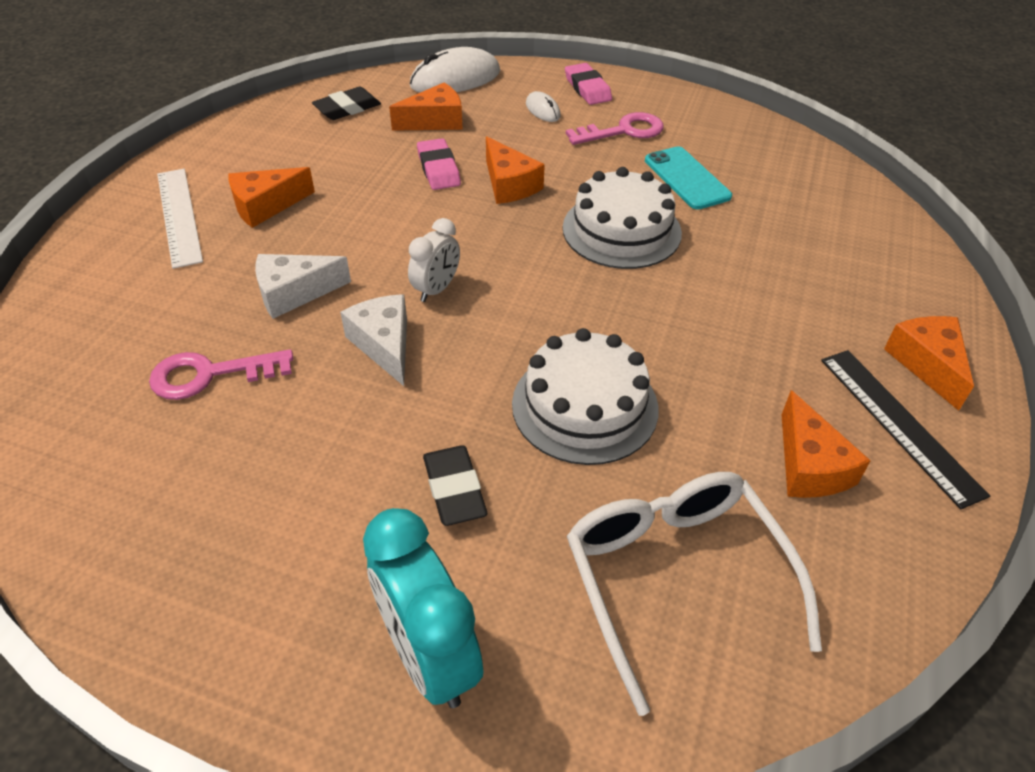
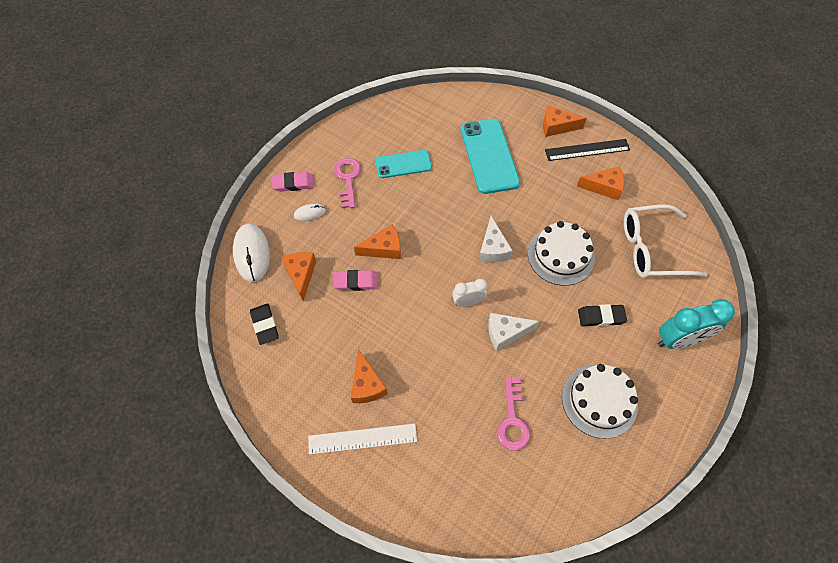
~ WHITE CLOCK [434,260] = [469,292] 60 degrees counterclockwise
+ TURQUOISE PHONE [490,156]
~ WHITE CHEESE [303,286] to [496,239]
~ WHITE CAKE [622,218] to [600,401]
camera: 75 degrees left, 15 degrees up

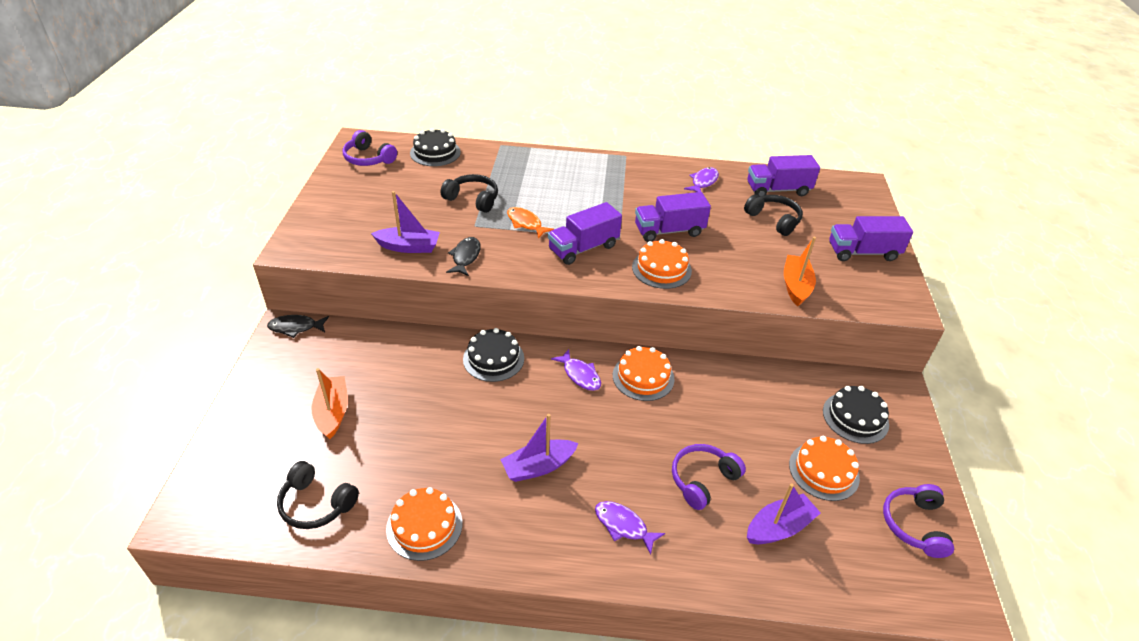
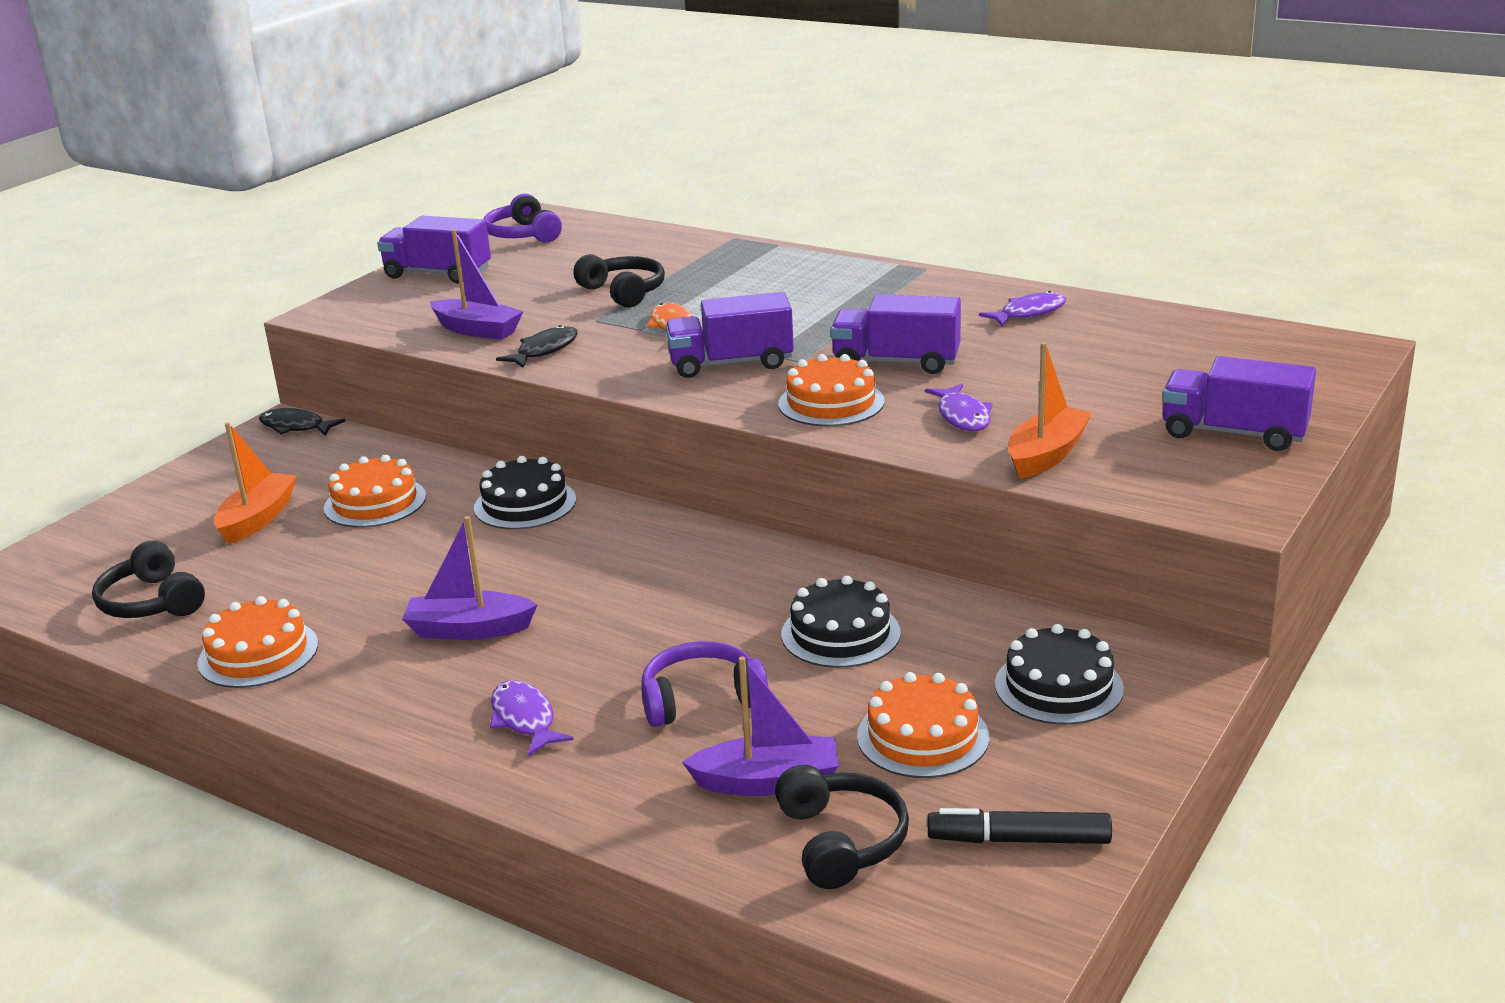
~ ORANGE CAKE [644,373] to [375,491]
~ PURPLE TRUCK [783,176] to [434,250]
~ BLACK HEADPHONES [773,215] to [842,827]
~ BLACK CAKE [435,147] to [841,622]
~ PURPLE FISH [576,370] to [959,407]
~ PURPLE HEADPHONES [918,521] to BLACK MARKER [1020,826]
camera: 30 degrees right, 15 degrees down

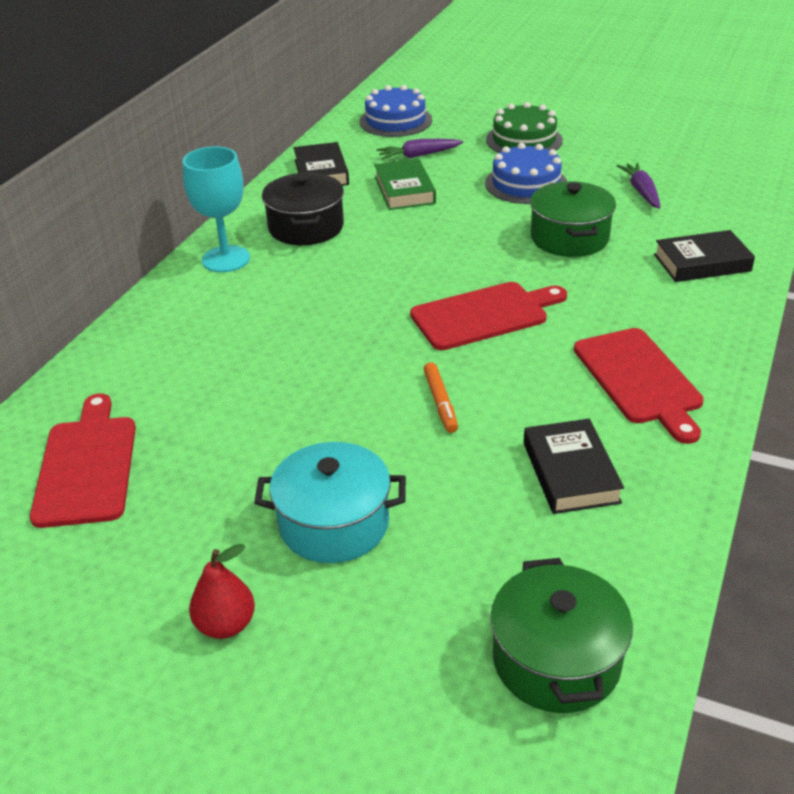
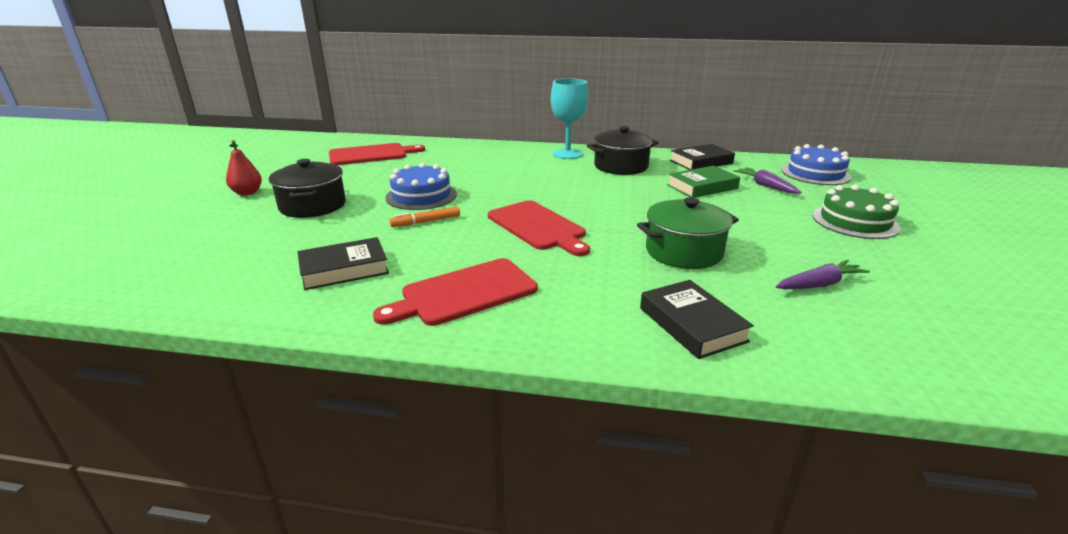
~ TURQUOISE POT [330,502] to BLACK POT [307,188]
~ BLUE CAKE [526,173] to [421,186]
- GREEN POT [561,635]
camera: 75 degrees right, 10 degrees down

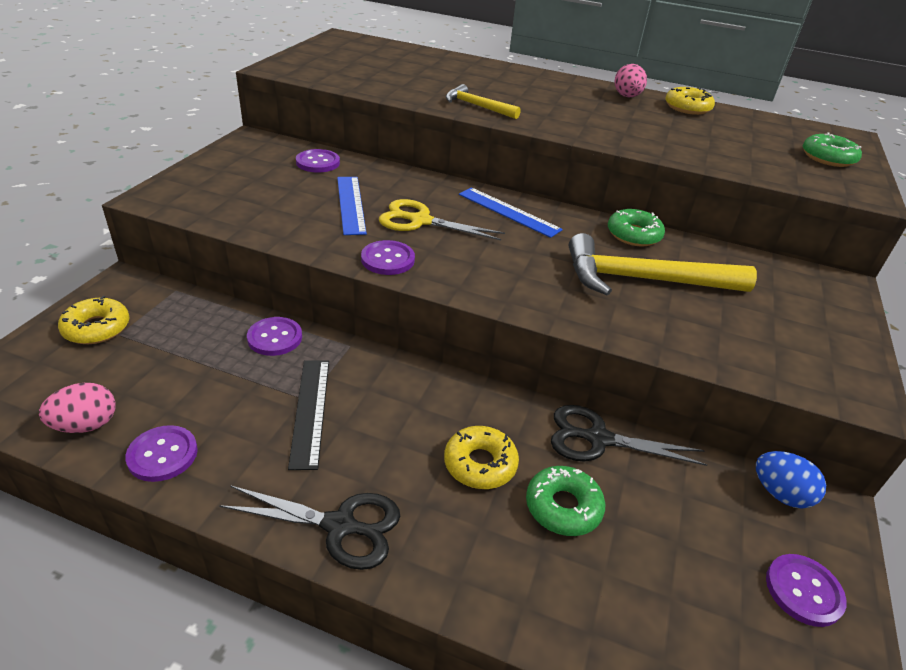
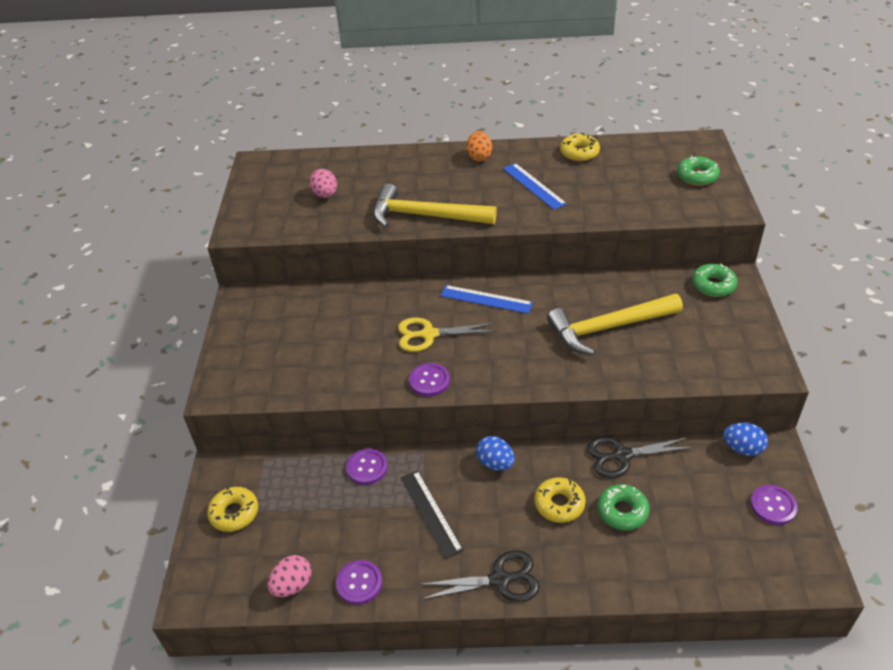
~ PINK EGG [631,80] to [323,183]
~ YELLOW HAMMER [483,101] = [435,205] x1.85
+ ORANGE EGG [479,146]
+ BLUE EGG [495,453]
~ BLUE RULER [352,206] to [535,186]
~ GREEN DONUT [636,227] to [714,280]
- PURPLE BUTTON [318,161]
camera: 15 degrees left, 5 degrees up

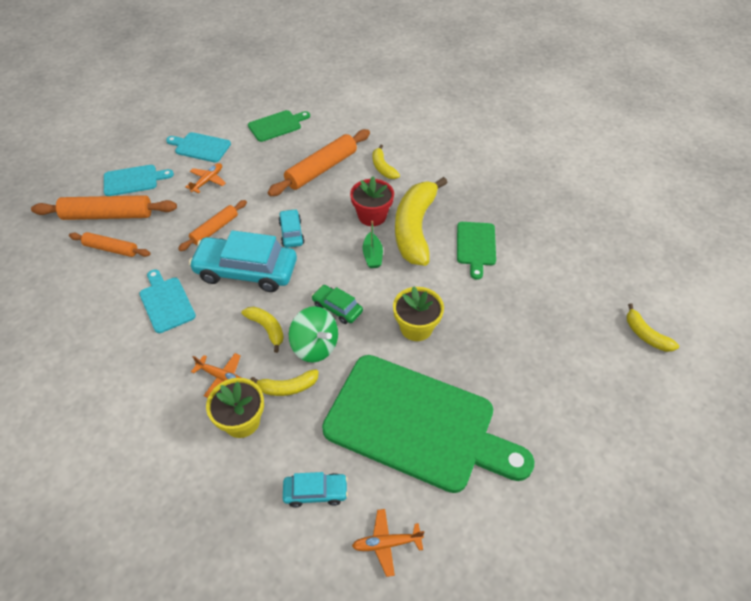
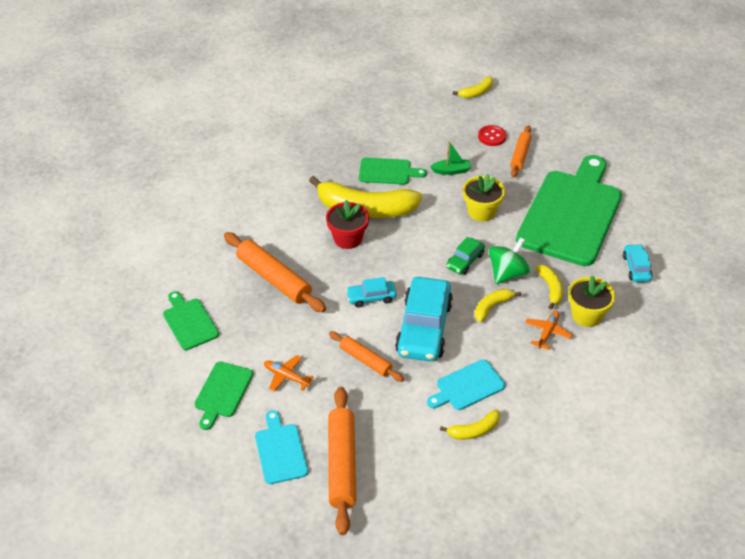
~ TURQUOISE CUTTING BOARD [198,147] to GREEN CUTTING BOARD [224,396]
~ GREEN BOAT [373,244] to [450,158]
~ YELLOW BANANA [386,162] to [470,424]
+ RED BUTTON [492,135]
~ ORANGE ROLLING PIN [109,244] to [521,151]
- ORANGE PLANE [388,543]
camera: 90 degrees left, 5 degrees down

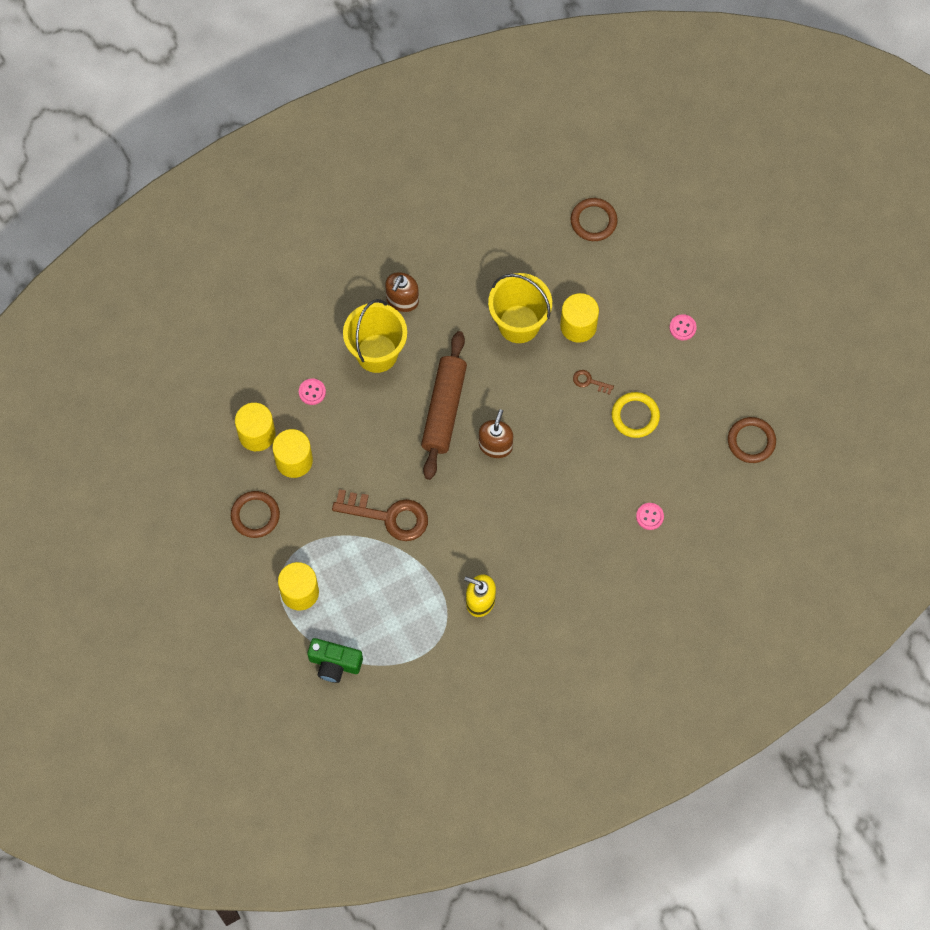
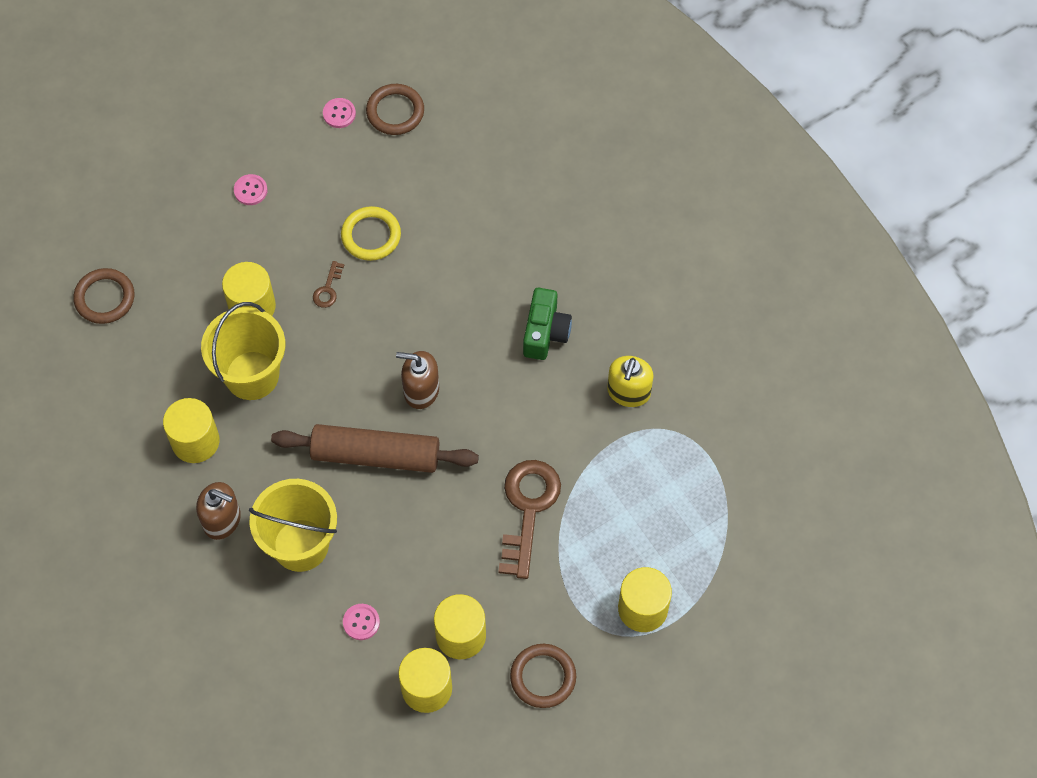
+ YELLOW CYLINDER [191,430]
~ PINK BUTTON [650,516] to [339,113]
~ GREEN CAMERA [335,660] to [547,324]
camera: 95 degrees left, 5 degrees down

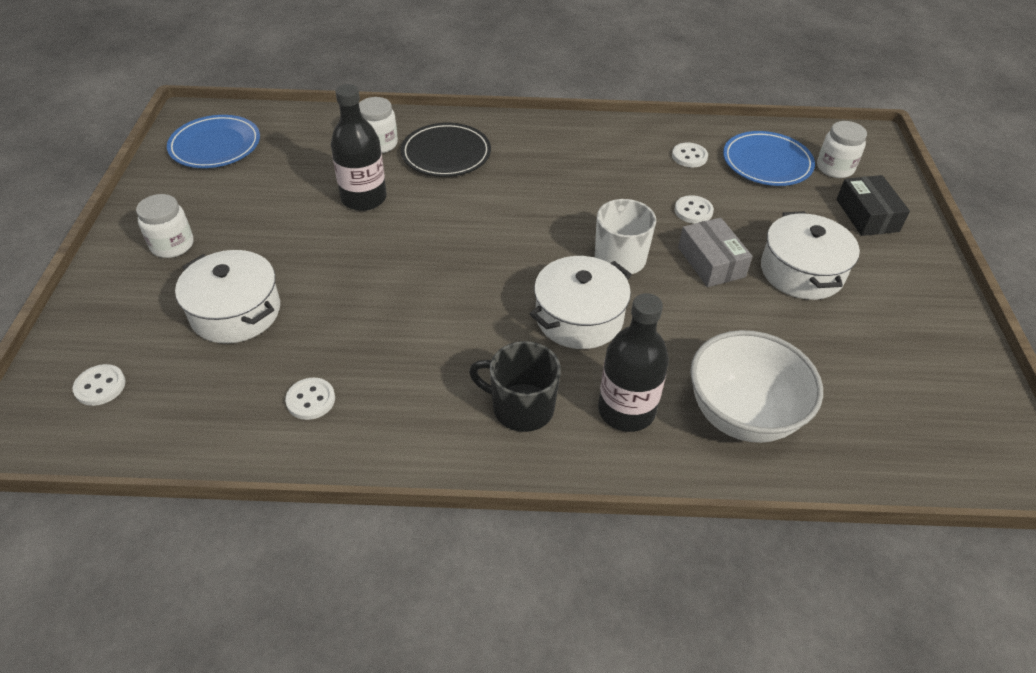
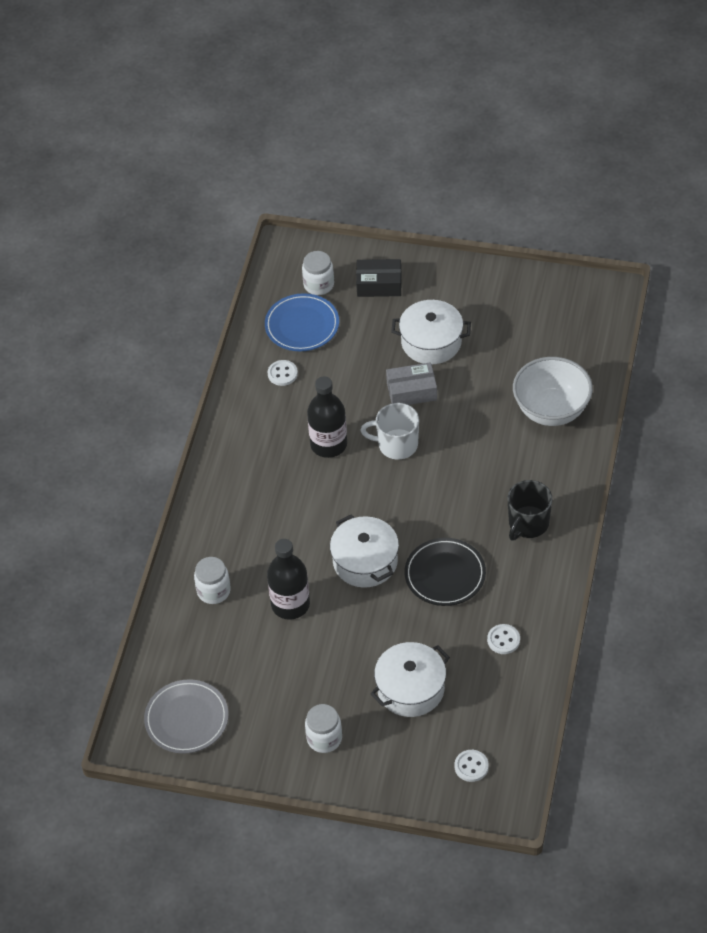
~ BLUE PLATE [213,141] to GREY PLATE [186,716]
~ BLACK BOTTLE [633,362] to [327,417]
~ WHITE POT [581,302] to [364,551]
~ BLACK PLATE [446,150] to [445,572]
- WHITE BUTTON [694,209]
camera: 75 degrees left, 5 degrees up

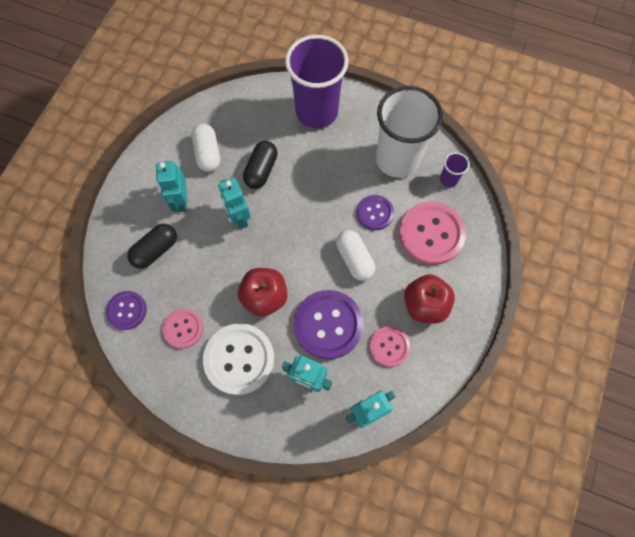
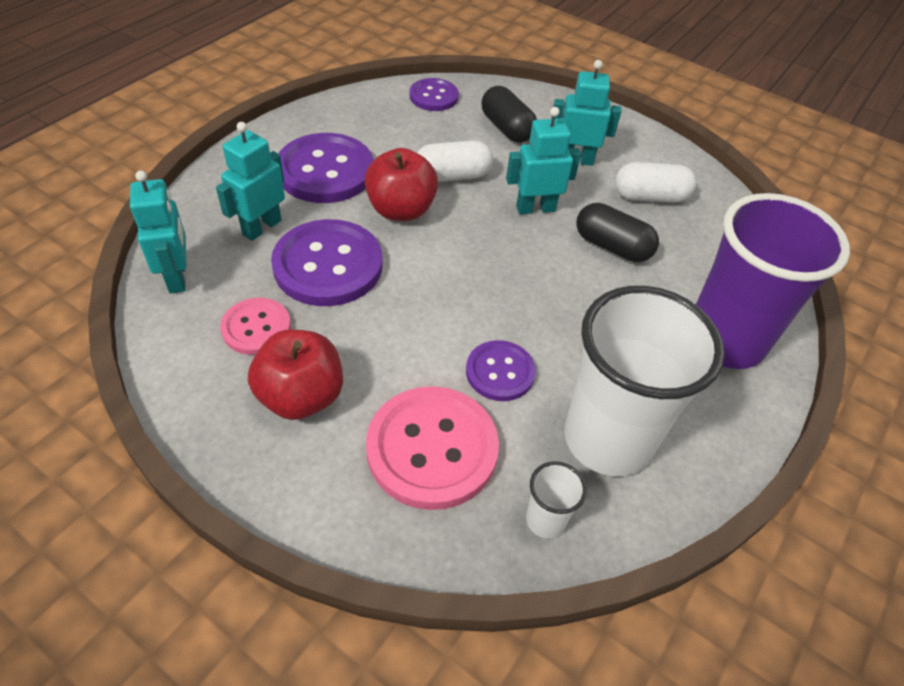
~ WHITE BUTTON [238,359] to PURPLE BUTTON [326,168]
~ WHITE CAPSULE [355,255] to [455,161]
~ PURPLE CUP [454,169] to WHITE CUP [556,499]
- PINK BUTTON [183,328]
camera: 100 degrees right, 20 degrees down

